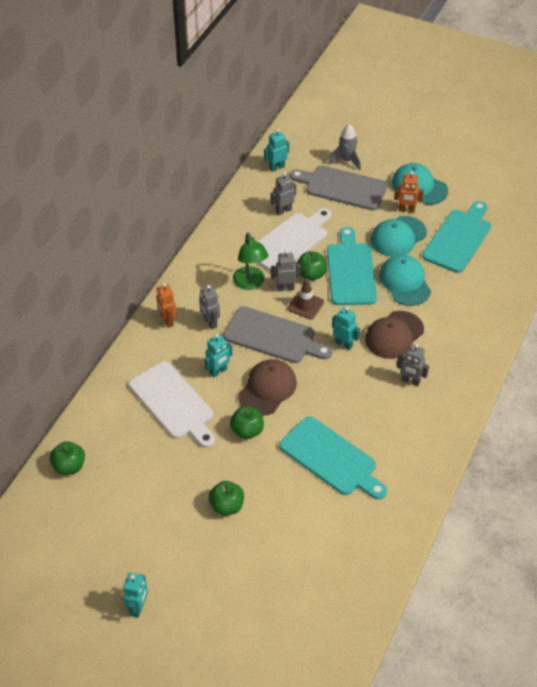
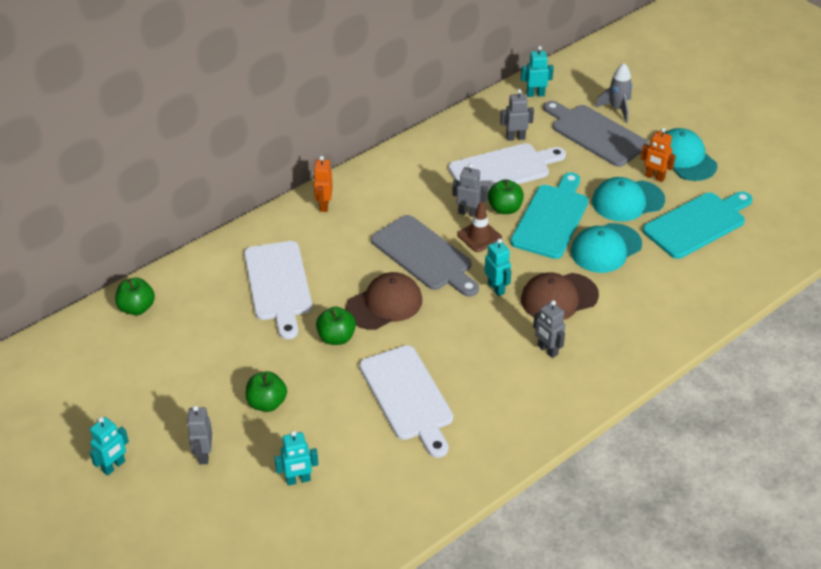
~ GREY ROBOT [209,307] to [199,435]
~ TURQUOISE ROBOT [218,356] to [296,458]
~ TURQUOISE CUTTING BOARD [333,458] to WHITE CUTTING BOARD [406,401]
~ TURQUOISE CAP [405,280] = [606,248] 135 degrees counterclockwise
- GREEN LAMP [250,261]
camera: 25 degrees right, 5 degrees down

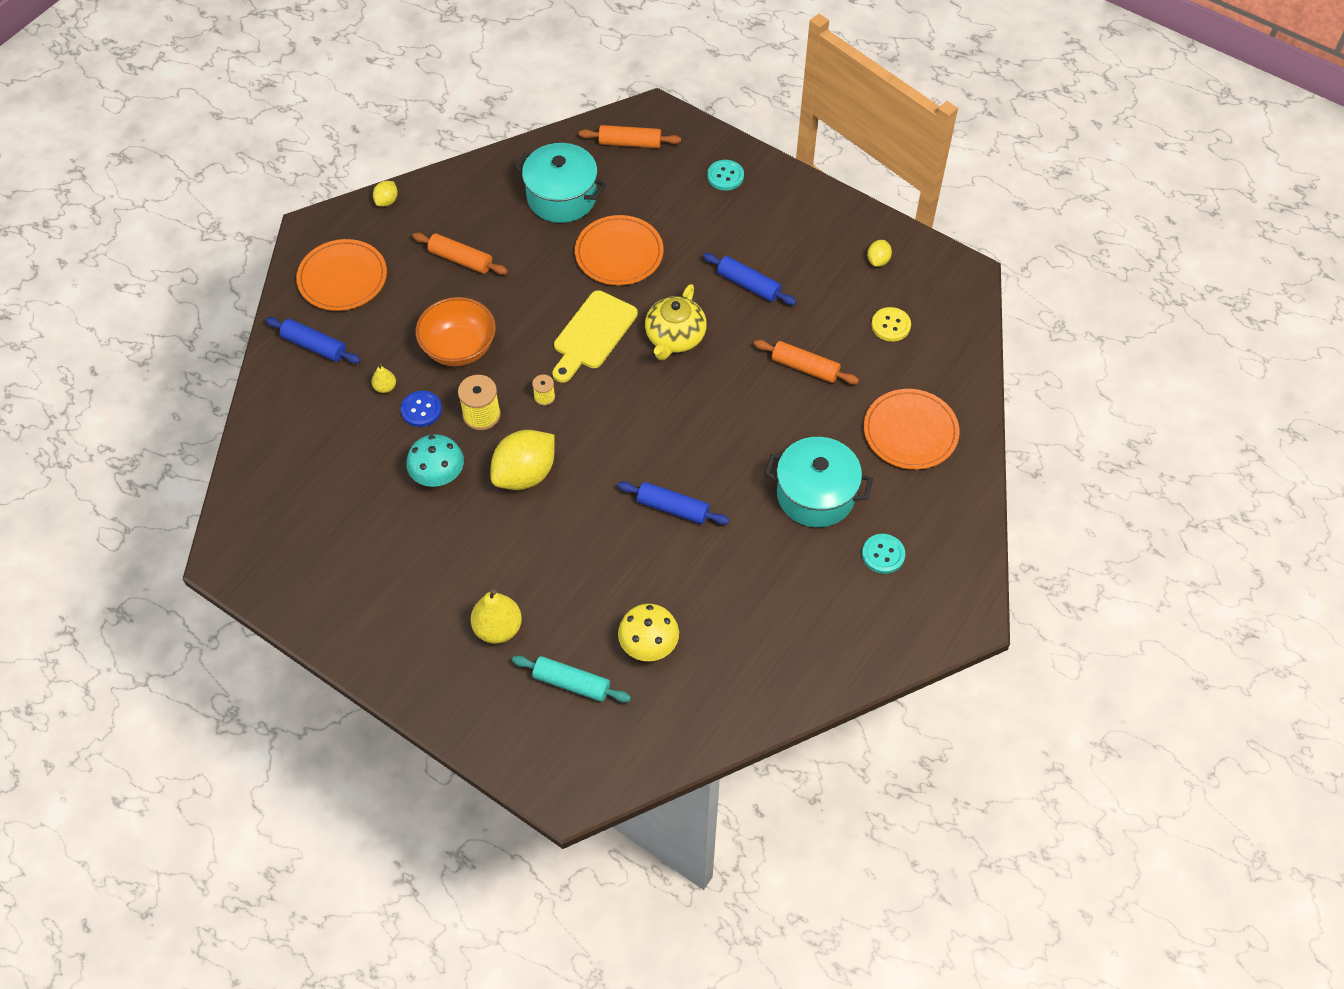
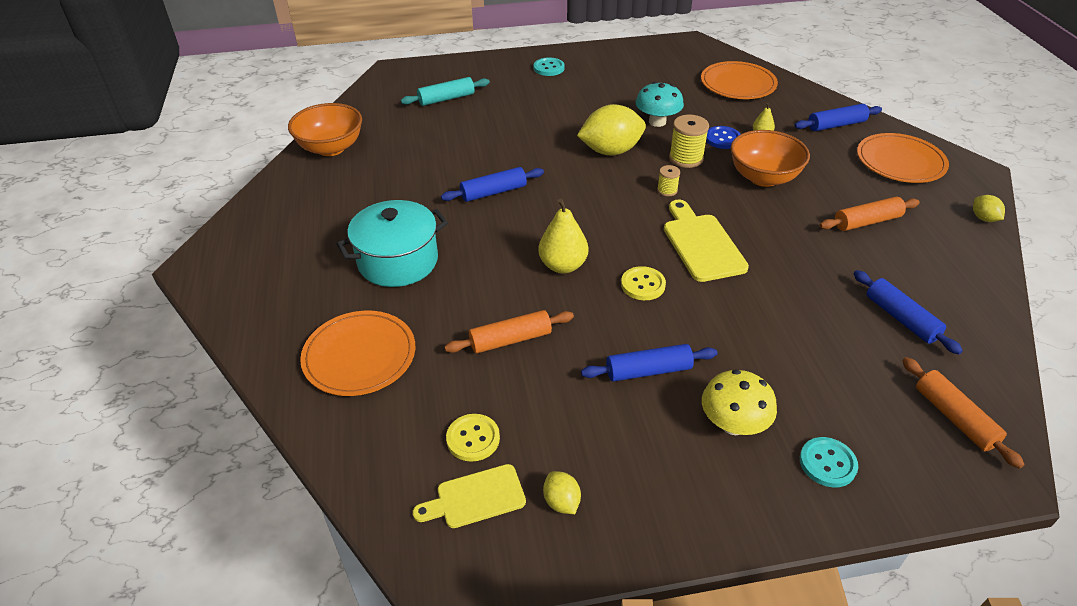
+ ORANGE BOWL [325,129]
+ YELLOW CUTTING BOARD [469,496]
~ TURQUOISE BUTTON [883,554] to [549,66]
~ YELLOW PEAR [496,616] to [563,235]
~ YELLOW LEMON [522,460] = [611,130] 75 degrees clockwise
~ YELLOW TEAPOT [676,322] to YELLOW BUTTON [643,283]
~ ORANGE PLATE [619,250] to [739,80]
~ YELLOW MUSHROOM [648,632] to [739,402]
~ TURQUOISE POT [560,183] to BLUE ROLLING PIN [908,312]
~ ORANGE ROLLING PIN [630,136] = [963,413] 75 degrees counterclockwise
camera: 135 degrees right, 15 degrees down

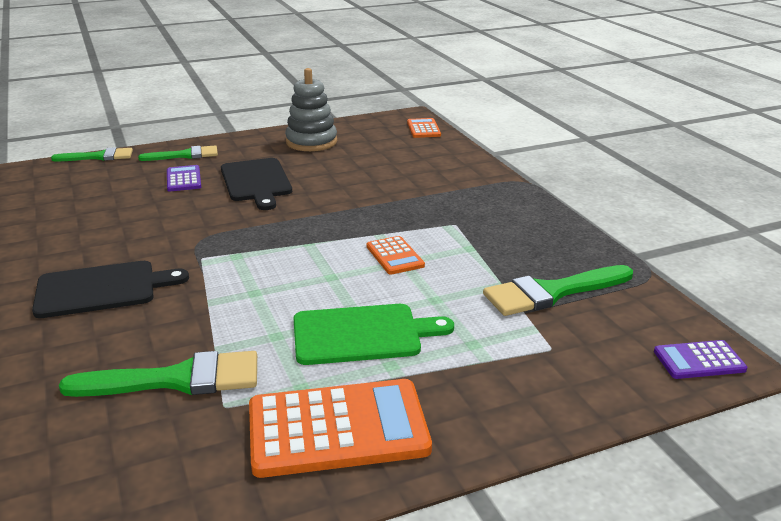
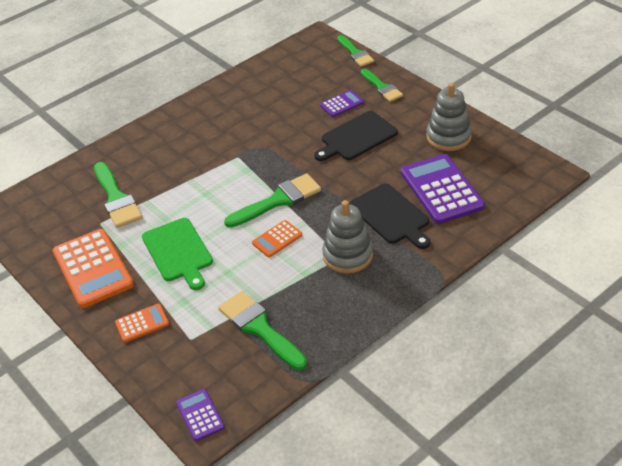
~ ORANGE CALCULATOR [424,128] to [142,323]
+ GREEN BRUSH [272,200]
+ GREY STACKING TOY [347,237]
~ BLACK CUTTING BOARD [110,289] to [389,216]
+ PURPLE CALCULATOR [443,189]
camera: 75 degrees right, 15 degrees up

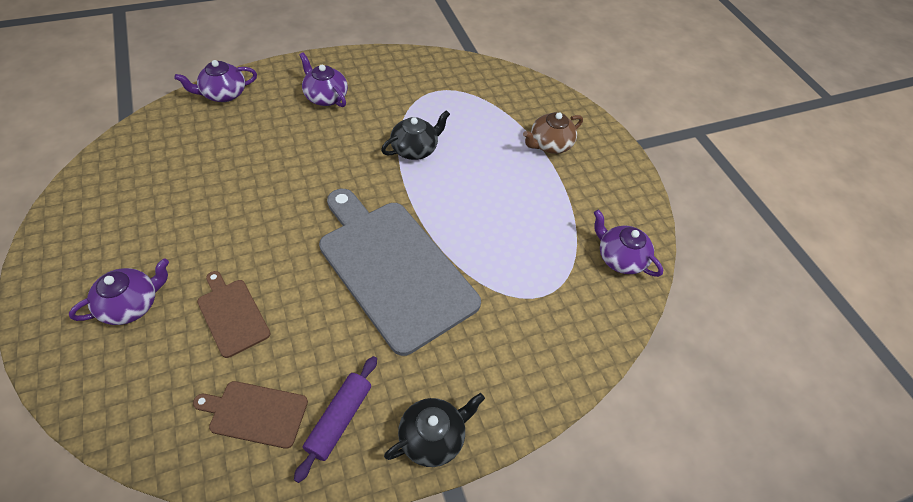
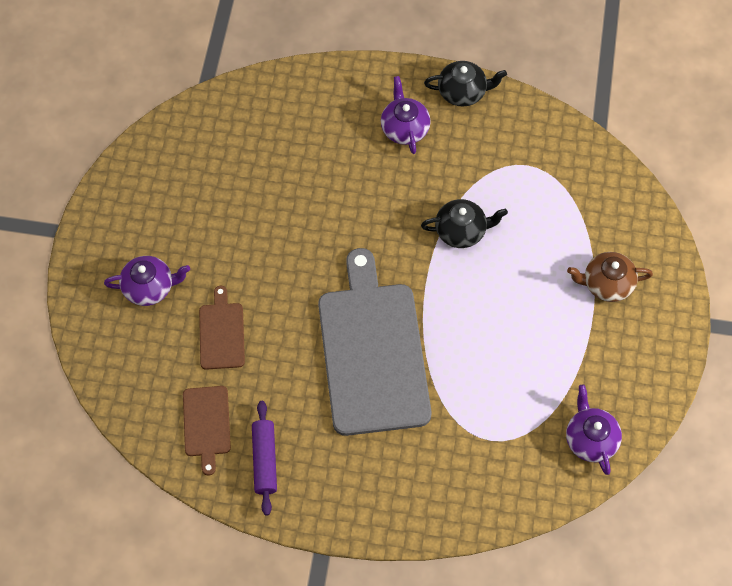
~ BROWN CUTTING BOARD [250,415] = [207,431] 135 degrees counterclockwise
~ PURPLE ROLLING PIN [335,419] = [264,458] 60 degrees counterclockwise
~ BLACK TEAPOT [434,430] to [465,84]
- PURPLE TEAPOT [215,81]
camera: 35 degrees right, 10 degrees up

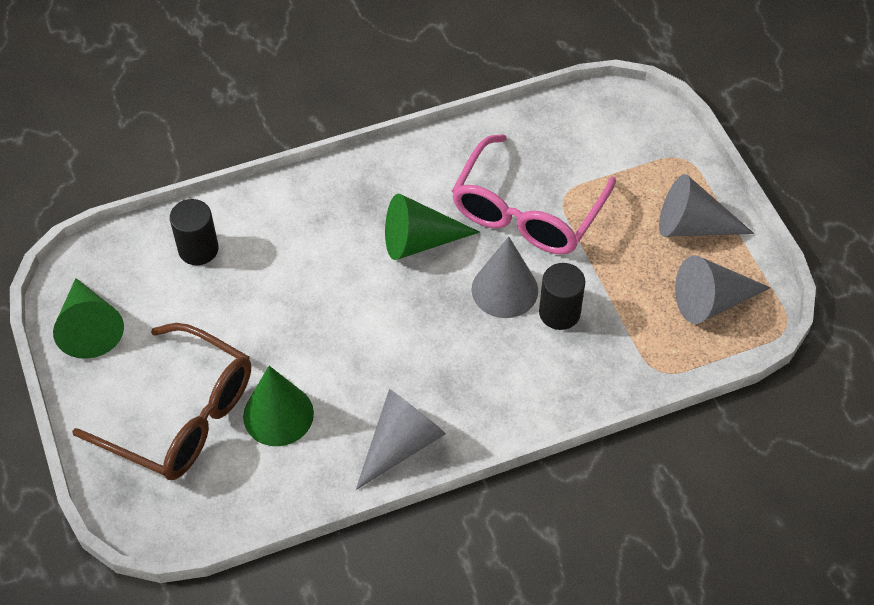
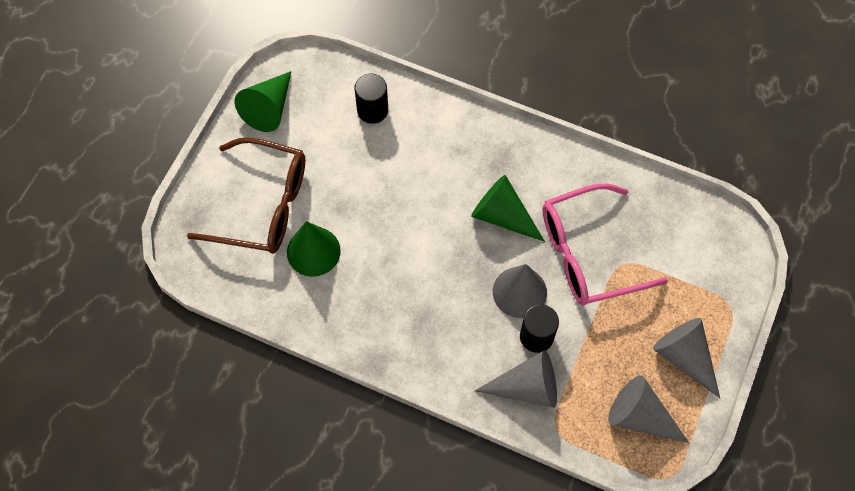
~ BROWN GLASSES [161,401] = [246,195] 60 degrees counterclockwise
~ GREY CONE [401,439] to [516,379]
camera: 45 degrees right, 10 degrees up

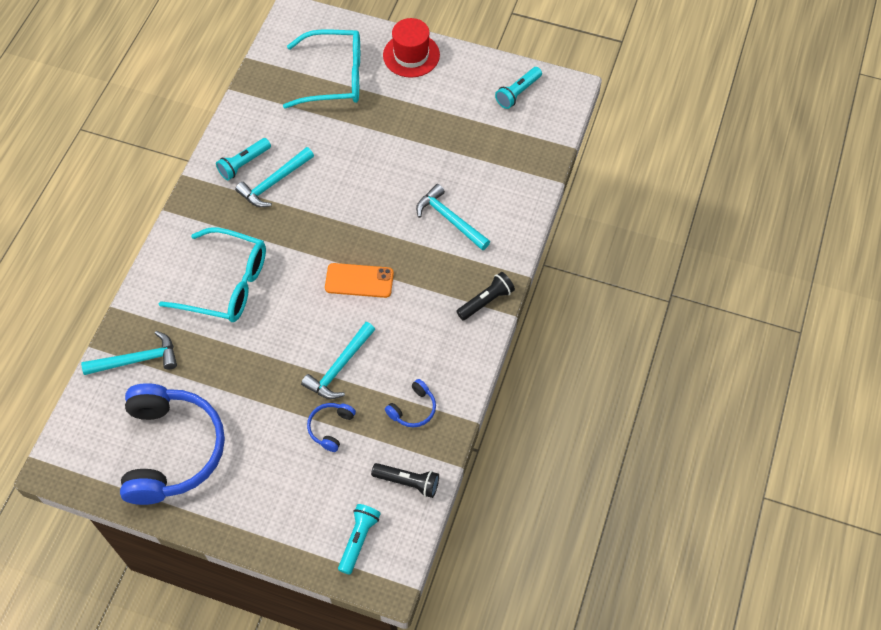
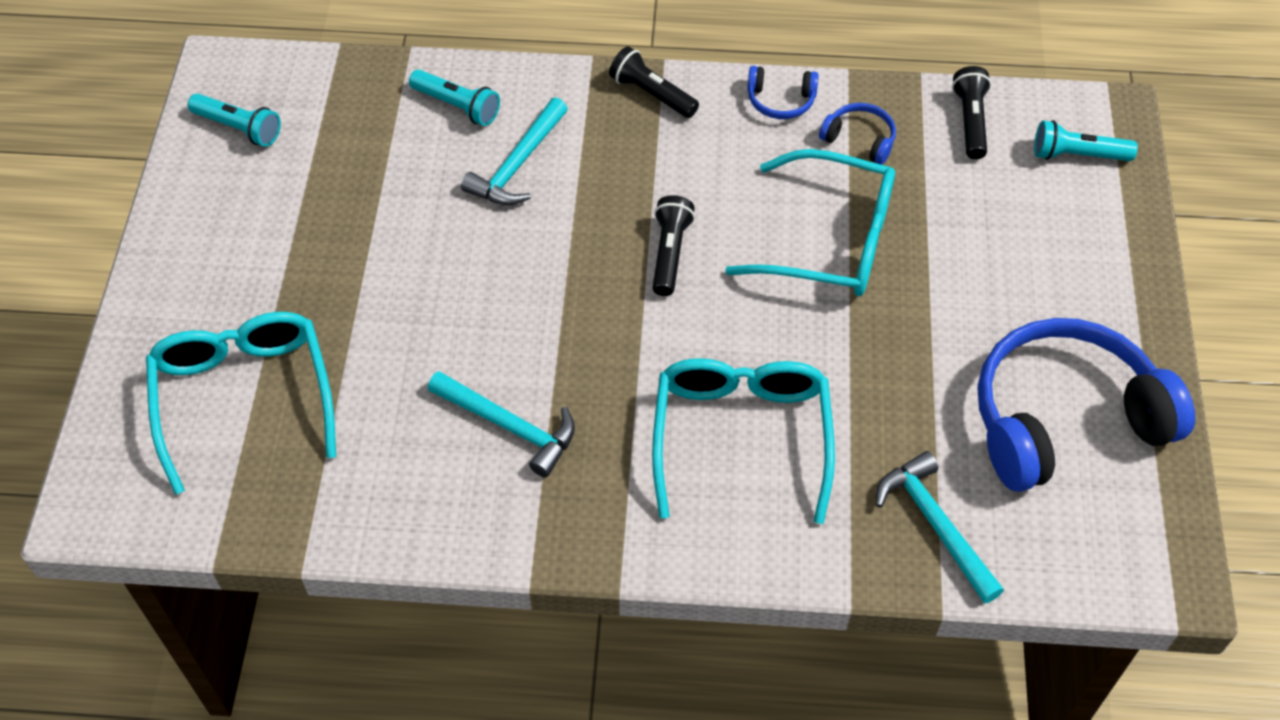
~ TURQUOISE FLASHLIGHT [243,159] to [454,97]
~ ORANGE PHONE [359,280] to BLACK FLASHLIGHT [673,245]
~ TURQUOISE HAMMER [338,360] to TURQUOISE GLASSES [810,222]
~ BLUE HEADPHONES [331,427] to [783,92]
- RED HAT [411,48]
camera: 105 degrees left, 5 degrees down

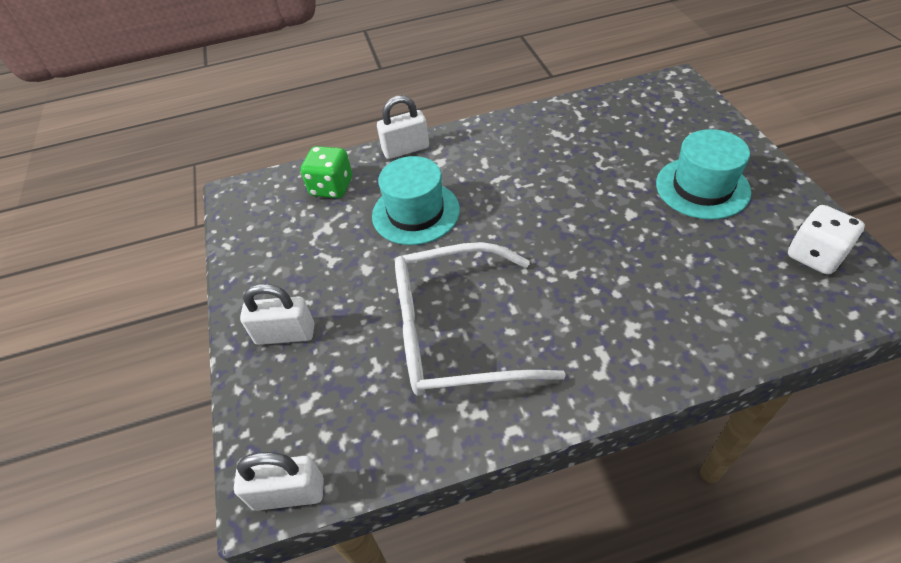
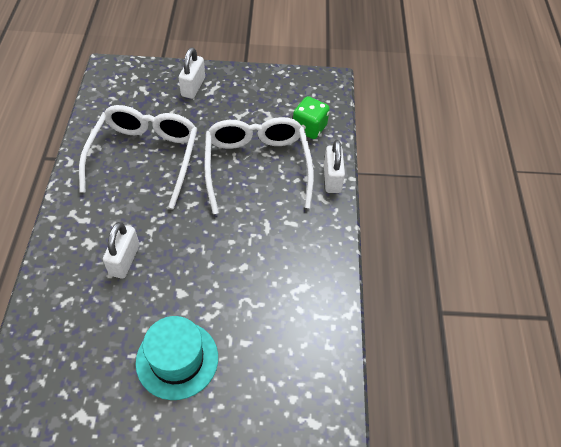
~ WHITE PADLOCK [279,481] to [121,250]
~ TURQUOISE HAT [416,200] to WHITE GLASSES [259,165]
- WHITE DICE [826,239]
camera: 100 degrees right, 5 degrees up

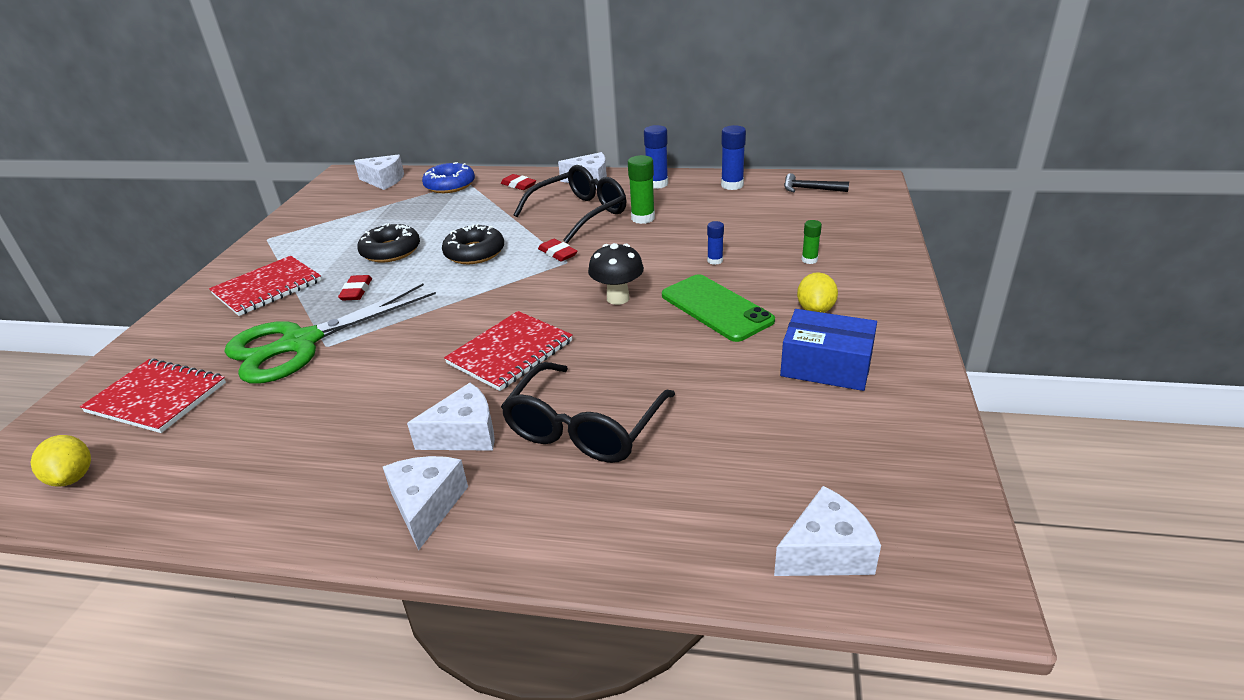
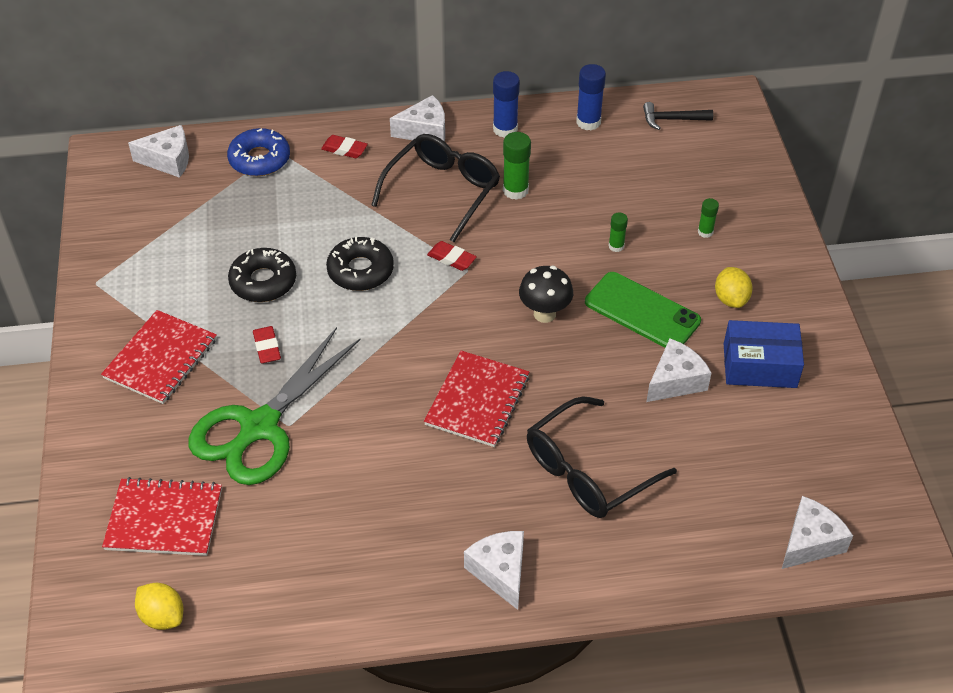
~ BLACK GLASSES [588,412] = [602,457] 45 degrees clockwise
~ BLUE GLUE STICK [715,243] to GREEN GLUE STICK [618,232]
~ WHITE CHEESE [451,417] to [678,370]
camera: 20 degrees left, 15 degrees up

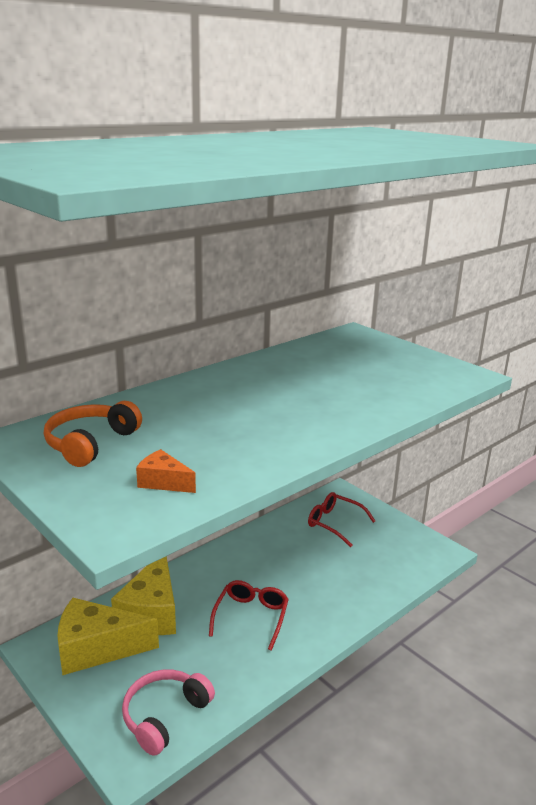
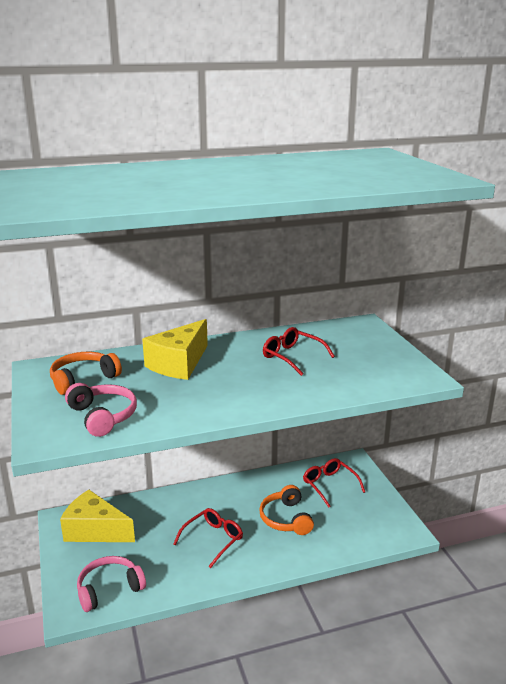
~ ORANGE CHEESE [166,471] to PINK HEADPHONES [101,410]
~ YELLOW CHEESE [143,595] to [175,349]
+ ORANGE HEADPHONES [286,510]
+ RED GLASSES [299,351]
camera: 25 degrees right, 0 degrees up

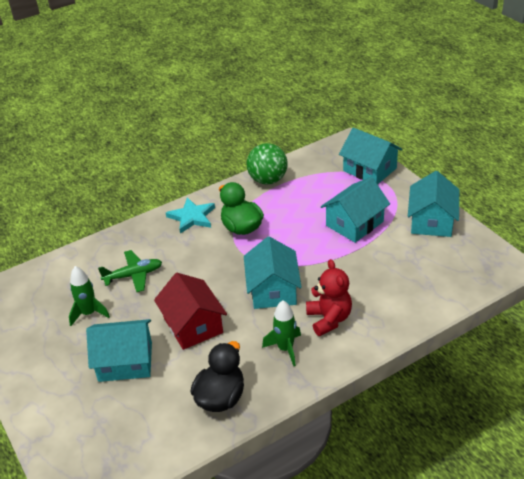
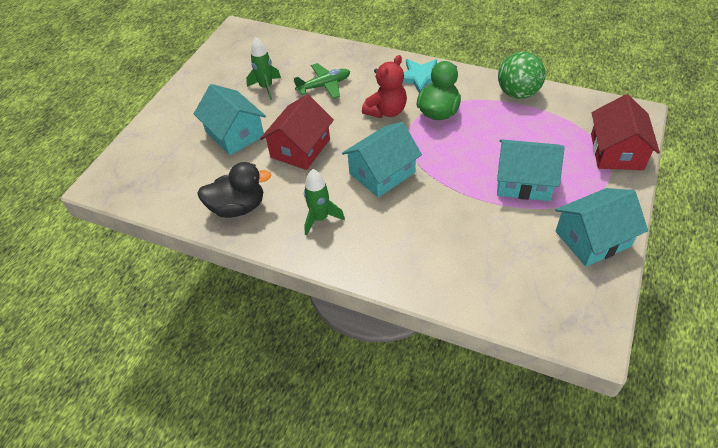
~ GREEN PLANE [130,271] = [322,81] 60 degrees counterclockwise
~ RED TEDDY BEAR [329,297] to [384,86]
~ TURQUOISE HOUSE [370,156] to RED HOUSE [625,132]
camera: 55 degrees right, 10 degrees up

